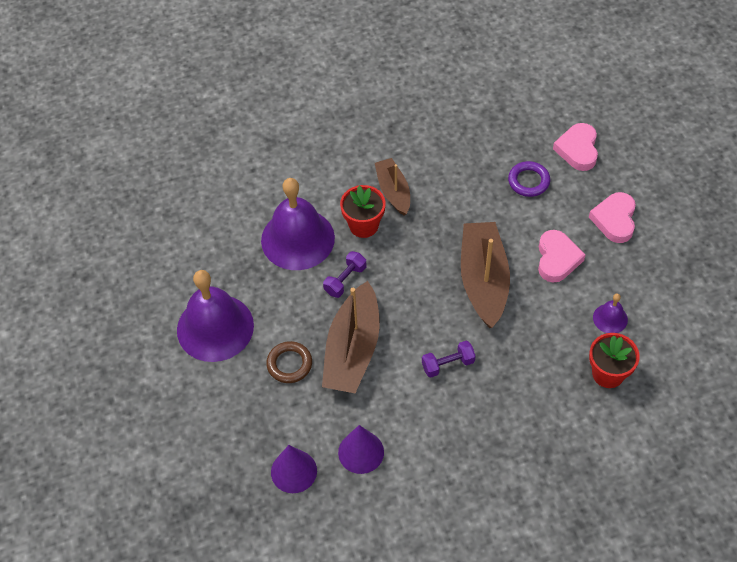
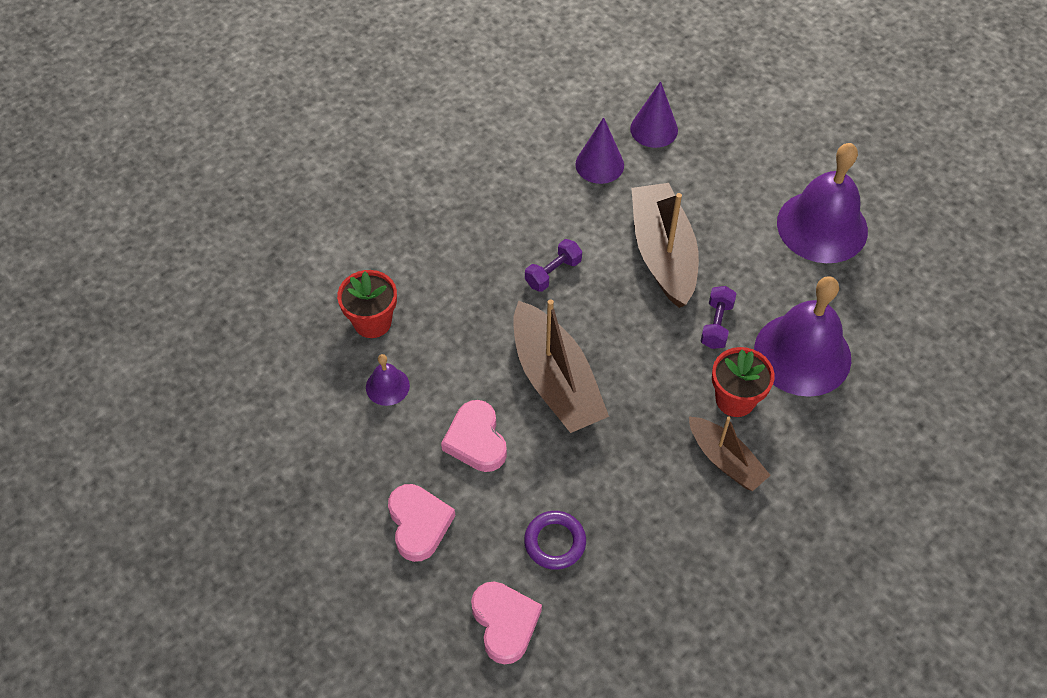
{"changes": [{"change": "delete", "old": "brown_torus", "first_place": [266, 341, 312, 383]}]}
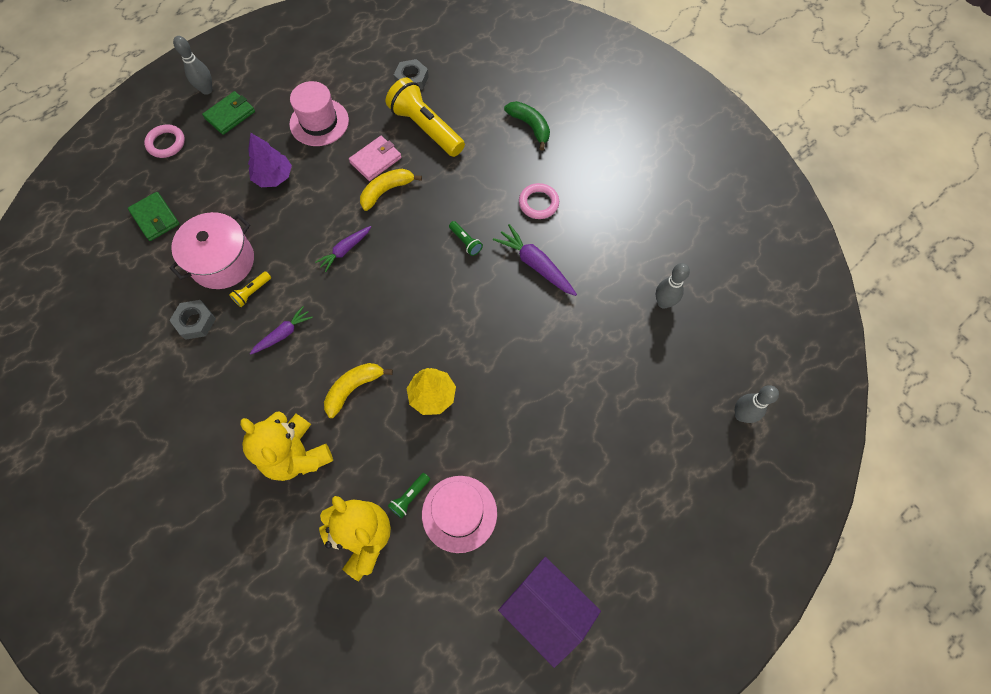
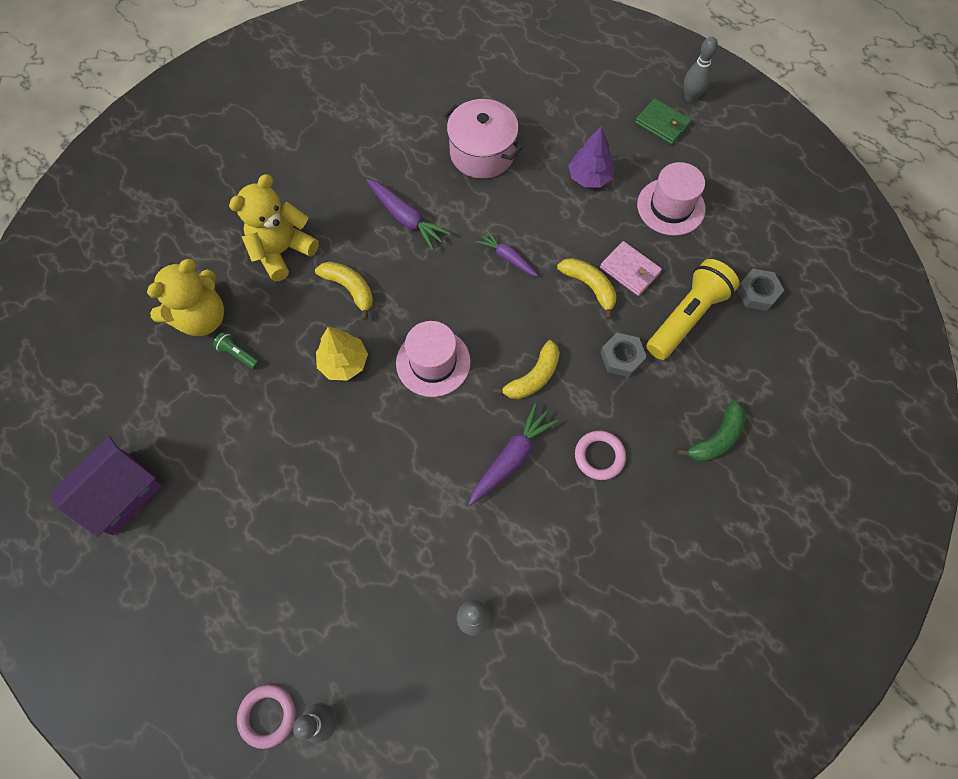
{"changes": [{"change": "delete", "old": "green_card_wallet", "first_place": [128, 192, 179, 241]}, {"change": "move", "old": "pink_torus", "first_place": [144, 124, 185, 158], "second_place": [237, 684, 296, 749]}, {"change": "move", "old": "grey_hexagon_nut", "first_place": [169, 300, 216, 340], "second_place": [600, 333, 647, 377]}, {"change": "delete", "old": "golden_flashlight", "first_place": [229, 271, 271, 307]}, {"change": "resize", "old": "purple_carrot", "first_place": [250, 306, 313, 355], "second_place": [366, 179, 451, 250], "factor": 1.53}, {"change": "move", "old": "pink_hat", "first_place": [422, 476, 497, 553], "second_place": [396, 321, 471, 397]}, {"change": "replace", "old": "green_flashlight", "new": "golden_banana_fruit", "first_place": [449, 221, 483, 256], "second_place": [493, 340, 560, 399]}]}
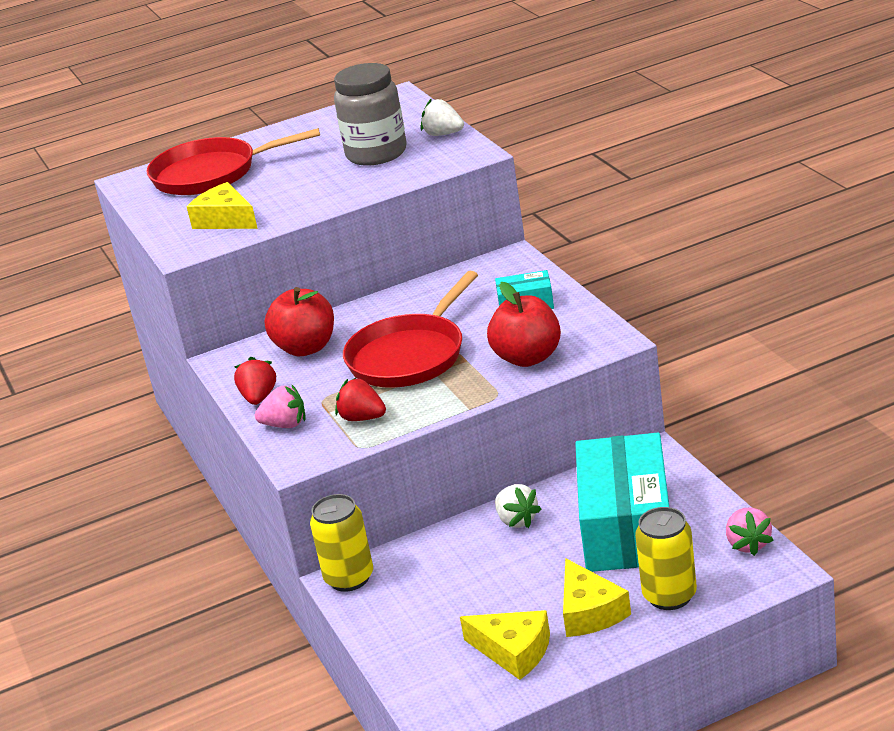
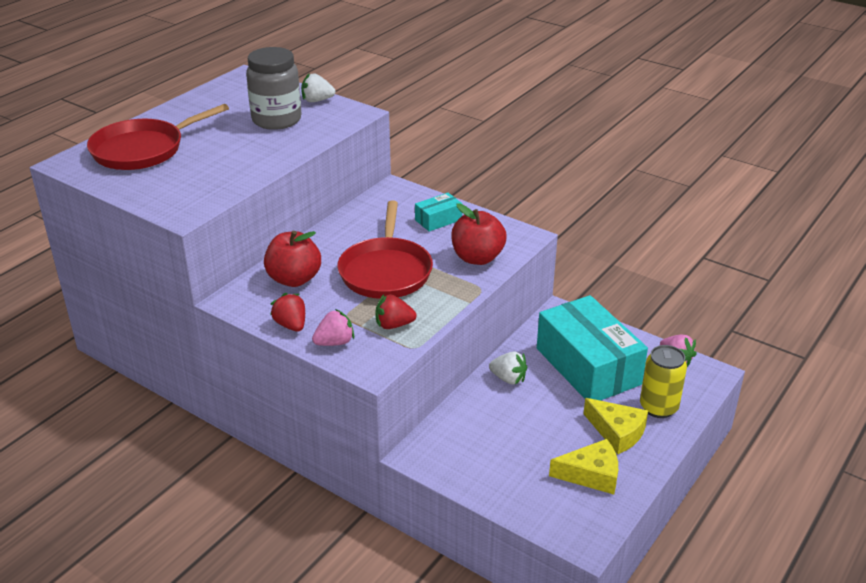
{"changes": [{"change": "delete", "old": "golden_cheese", "first_place": [187, 182, 258, 229]}, {"change": "delete", "old": "golden_soda_can", "first_place": [310, 494, 373, 592]}]}
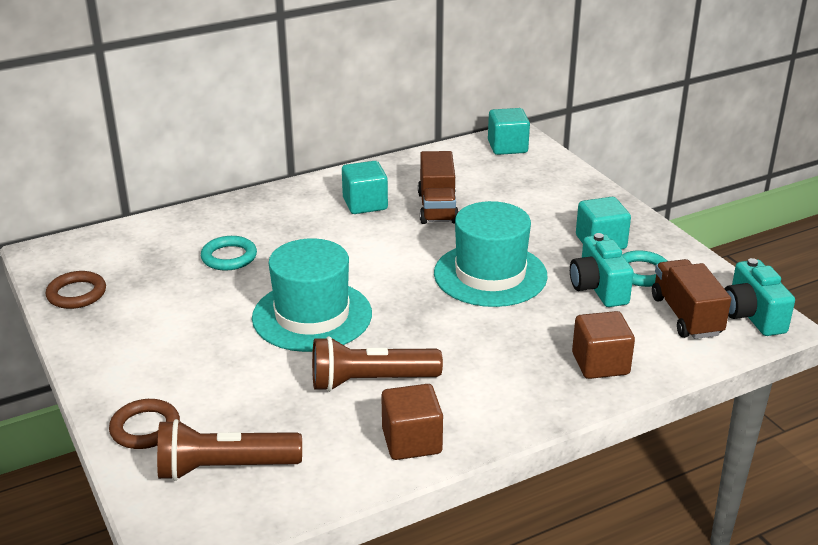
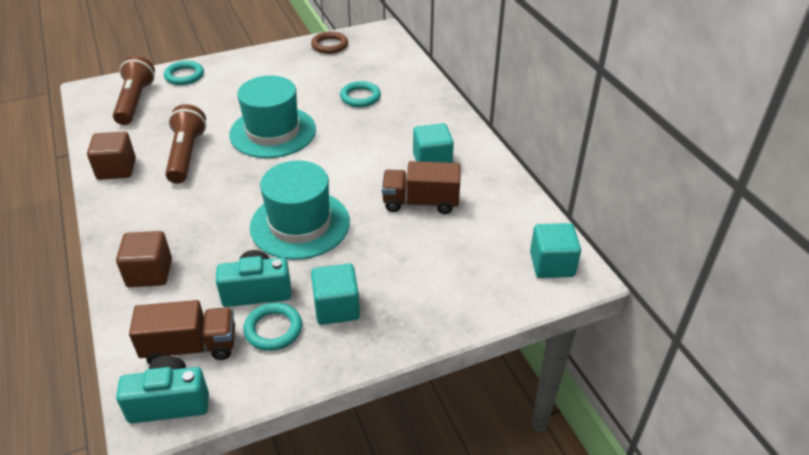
{"changes": [{"change": "recolor", "old": "brown_torus", "new": "aqua_torus", "first_place": [109, 399, 180, 449], "second_place": [164, 61, 204, 85]}]}
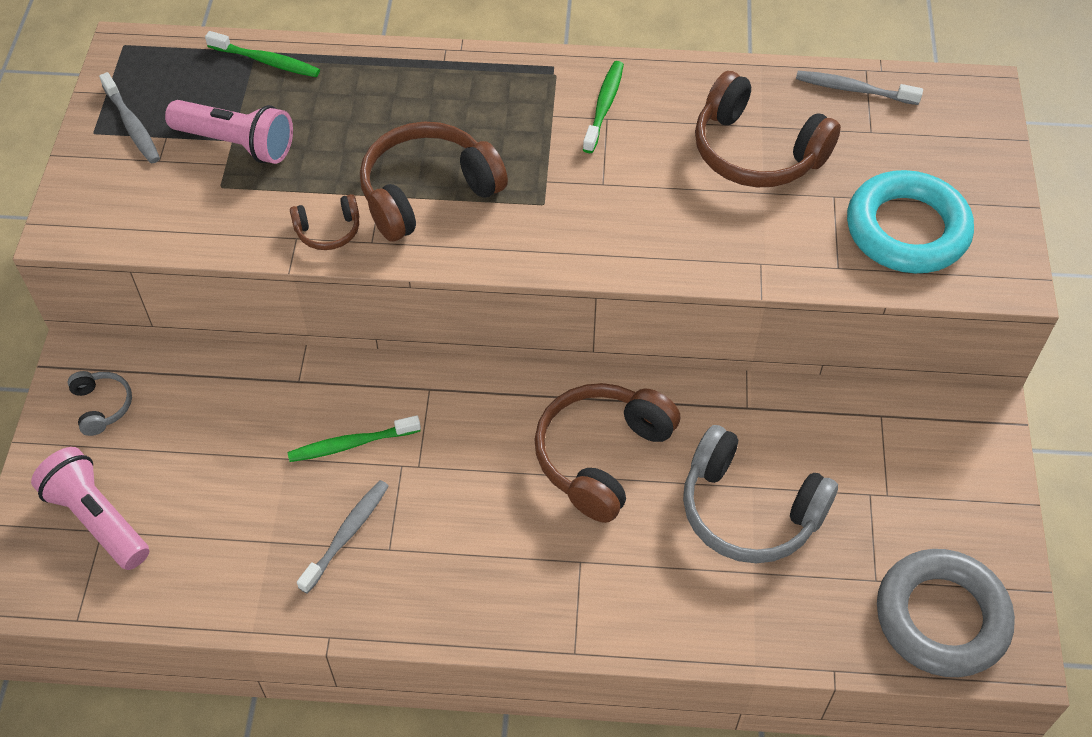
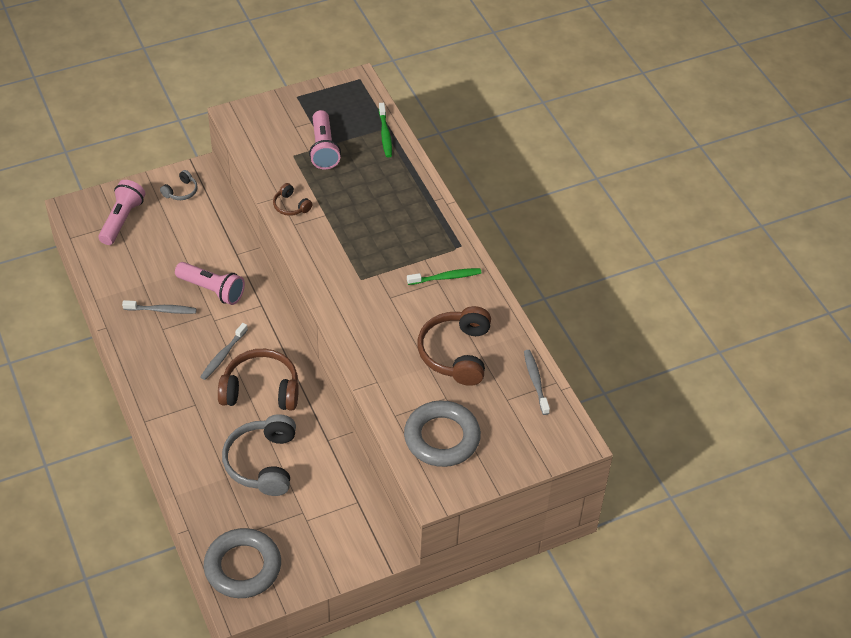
{"changes": [{"change": "move", "old": "grey_tooth_brush", "first_place": [99, 72, 160, 163], "second_place": [200, 323, 248, 380]}, {"change": "replace", "old": "green_tooth_brush", "new": "pink_flashlight", "first_place": [287, 415, 421, 462], "second_place": [175, 262, 245, 305]}, {"change": "delete", "old": "brown_over-ear_headphones", "first_place": [360, 121, 508, 242]}, {"change": "recolor", "old": "aqua_torus", "new": "grey_torus", "first_place": [847, 170, 974, 273], "second_place": [404, 400, 481, 467]}]}
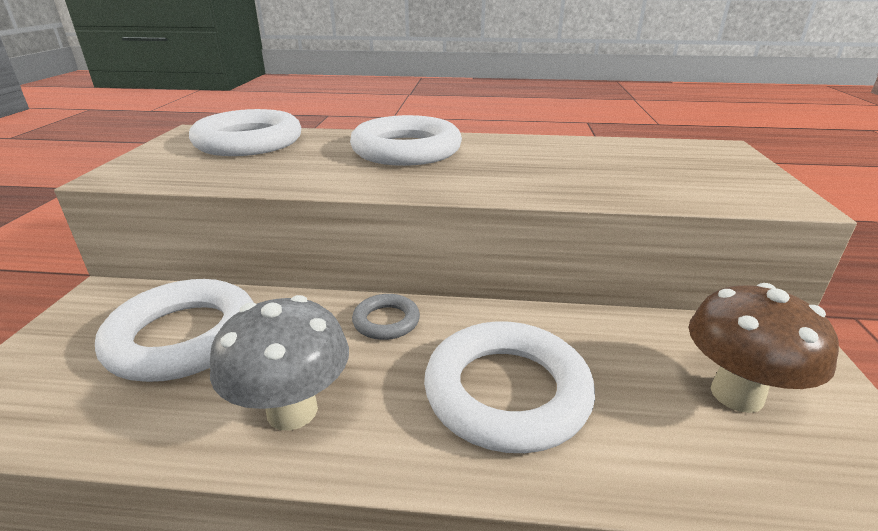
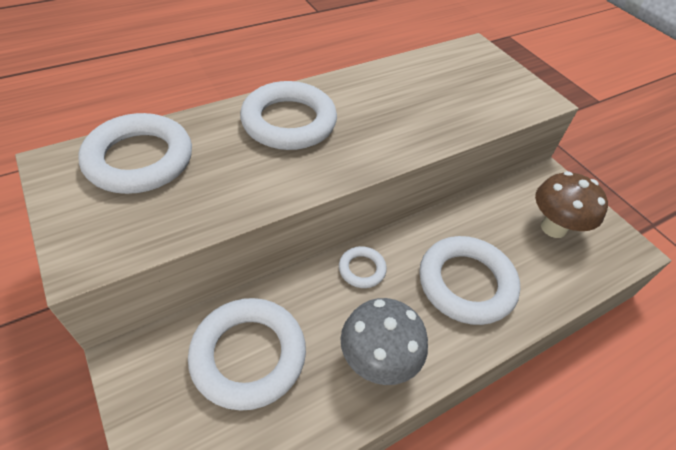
{"changes": [{"change": "recolor", "old": "grey_torus", "new": "white_torus", "first_place": [352, 294, 420, 340], "second_place": [339, 246, 387, 288]}]}
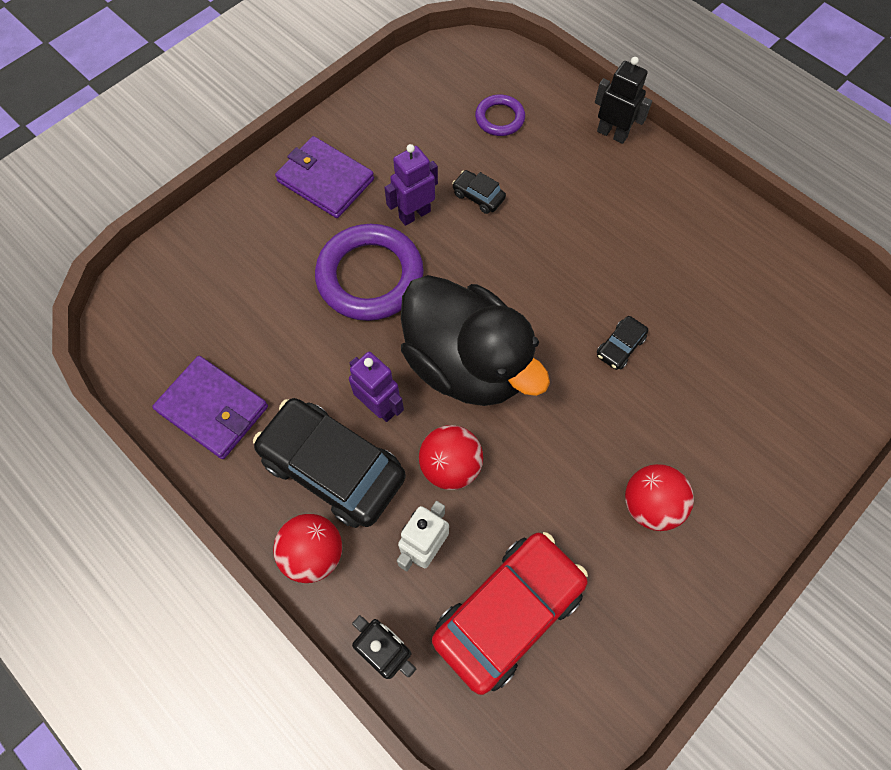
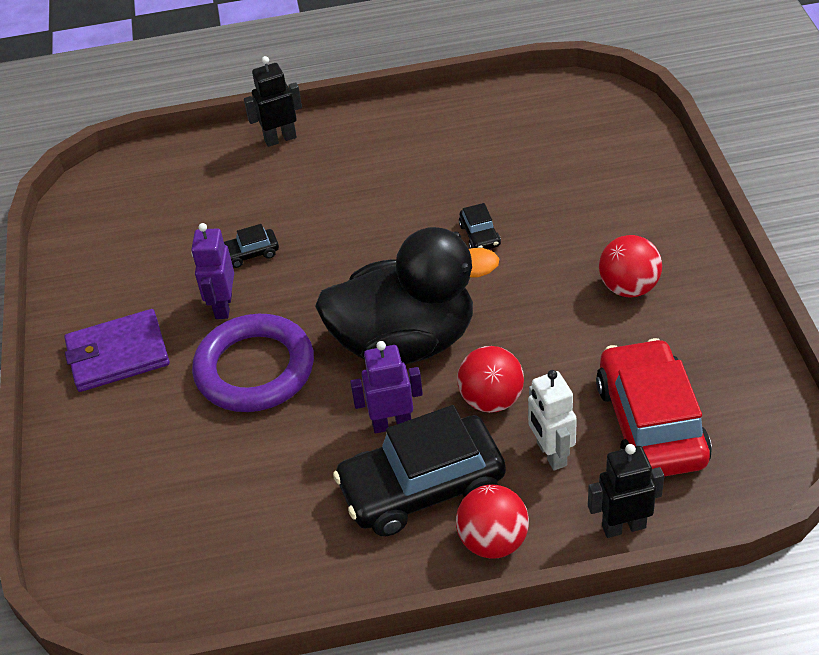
{"changes": [{"change": "delete", "old": "purple_card_wallet", "first_place": [152, 356, 268, 459]}, {"change": "delete", "old": "purple_torus", "first_place": [475, 95, 525, 136]}]}
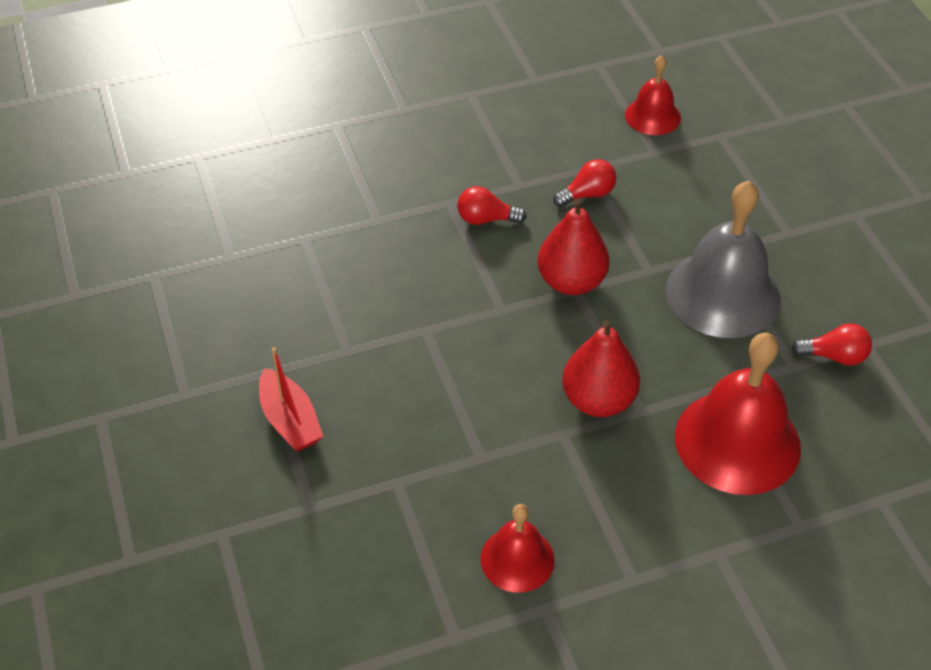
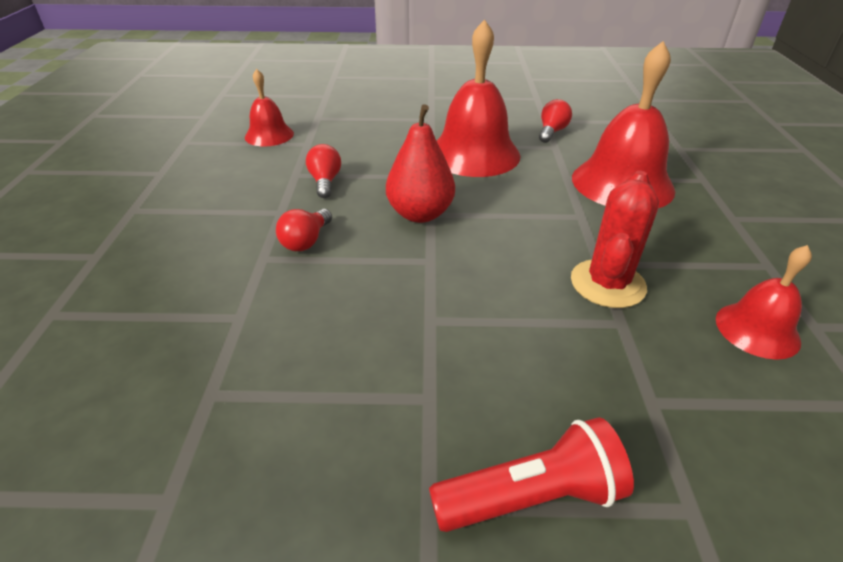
{"changes": [{"change": "replace", "old": "crimson_toy_boat", "new": "crimson_flashlight", "first_place": [259, 347, 324, 452], "second_place": [429, 417, 634, 532]}, {"change": "delete", "old": "crimson_pear_fruit", "first_place": [562, 320, 640, 417]}, {"change": "recolor", "old": "grey_bell", "new": "crimson_bell", "first_place": [666, 181, 781, 338], "second_place": [437, 19, 521, 177]}, {"change": "insert", "new": "crimson_saguaro_cactus", "second_place": [571, 171, 659, 308]}]}
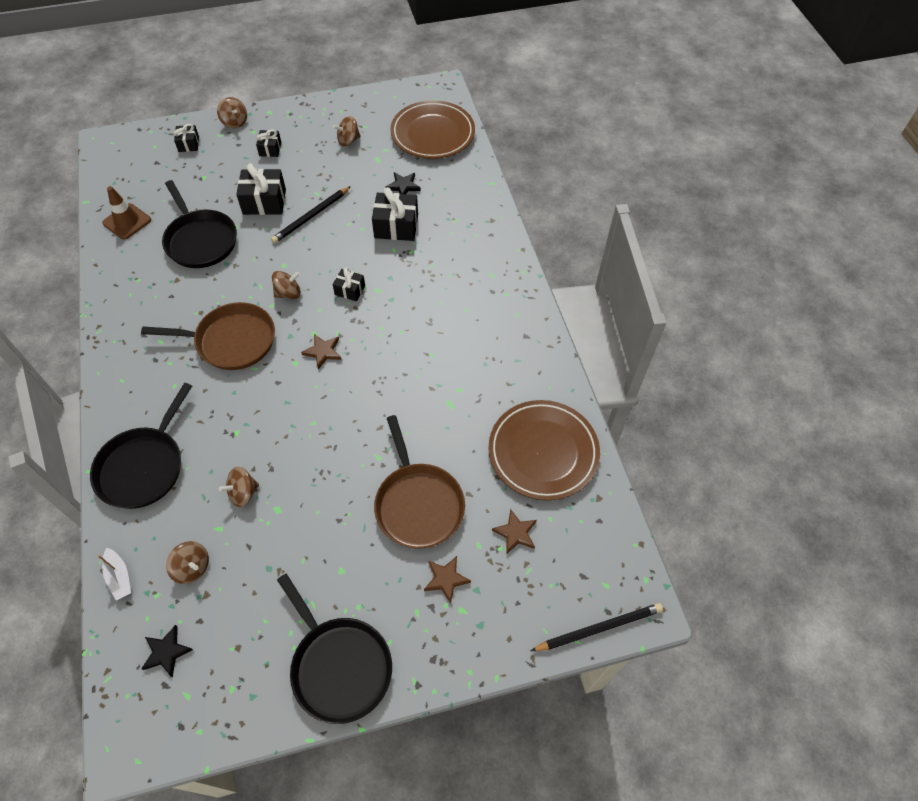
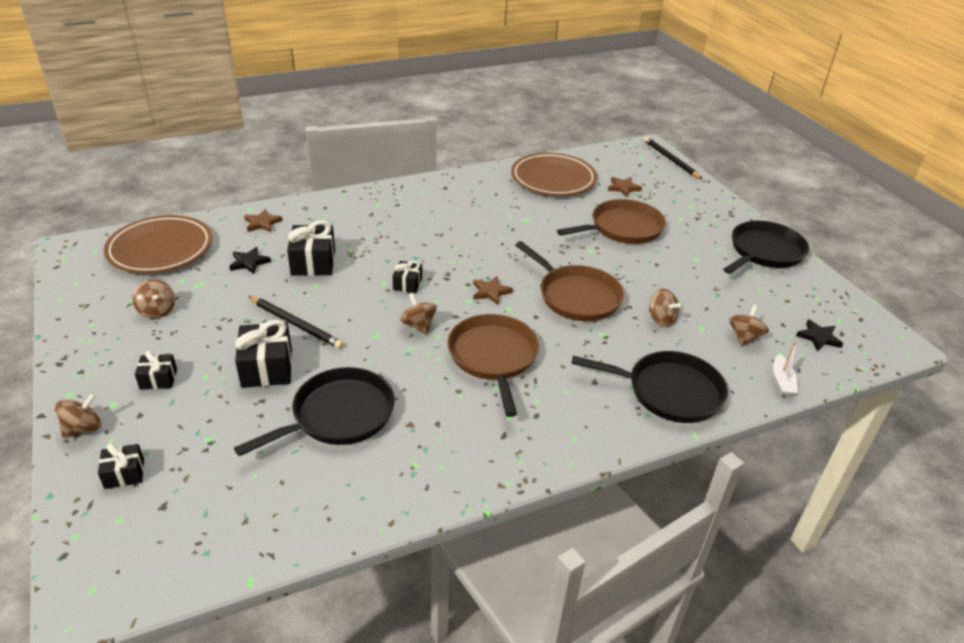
{"changes": [{"change": "rotate", "old": "white_toy_boat", "first_place": [98, 547, 131, 600], "second_place": [773, 342, 798, 396], "degrees": 135}, {"change": "delete", "old": "brown_traffic_cone", "first_place": [102, 186, 151, 240]}, {"change": "move", "old": "brown_star_shape", "first_place": [424, 556, 471, 604], "second_place": [244, 209, 283, 232]}, {"change": "insert", "new": "brown_frying_pan", "second_place": [515, 241, 624, 321]}]}
